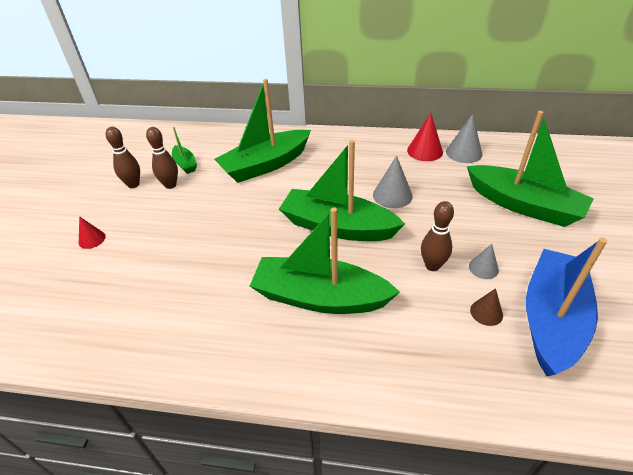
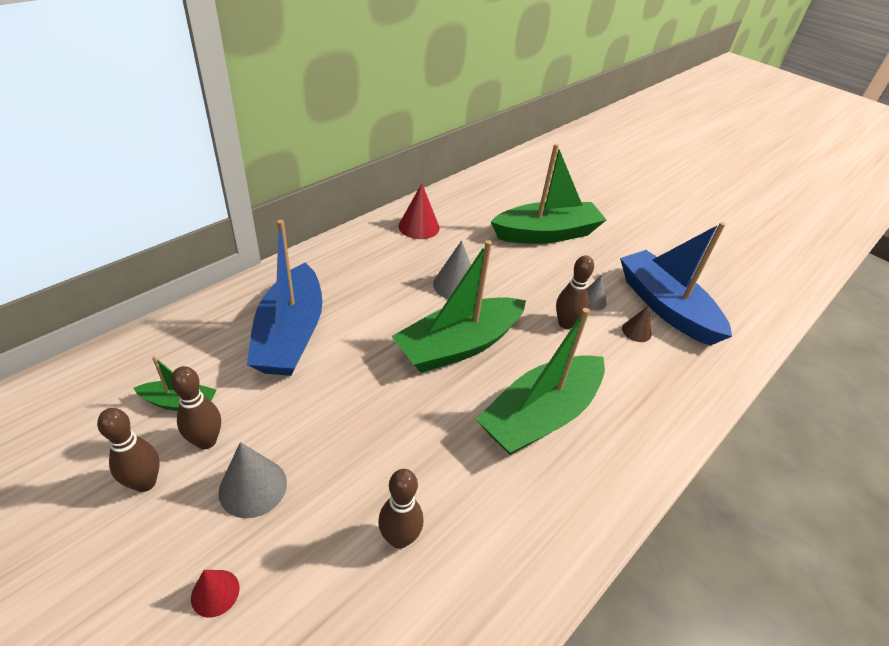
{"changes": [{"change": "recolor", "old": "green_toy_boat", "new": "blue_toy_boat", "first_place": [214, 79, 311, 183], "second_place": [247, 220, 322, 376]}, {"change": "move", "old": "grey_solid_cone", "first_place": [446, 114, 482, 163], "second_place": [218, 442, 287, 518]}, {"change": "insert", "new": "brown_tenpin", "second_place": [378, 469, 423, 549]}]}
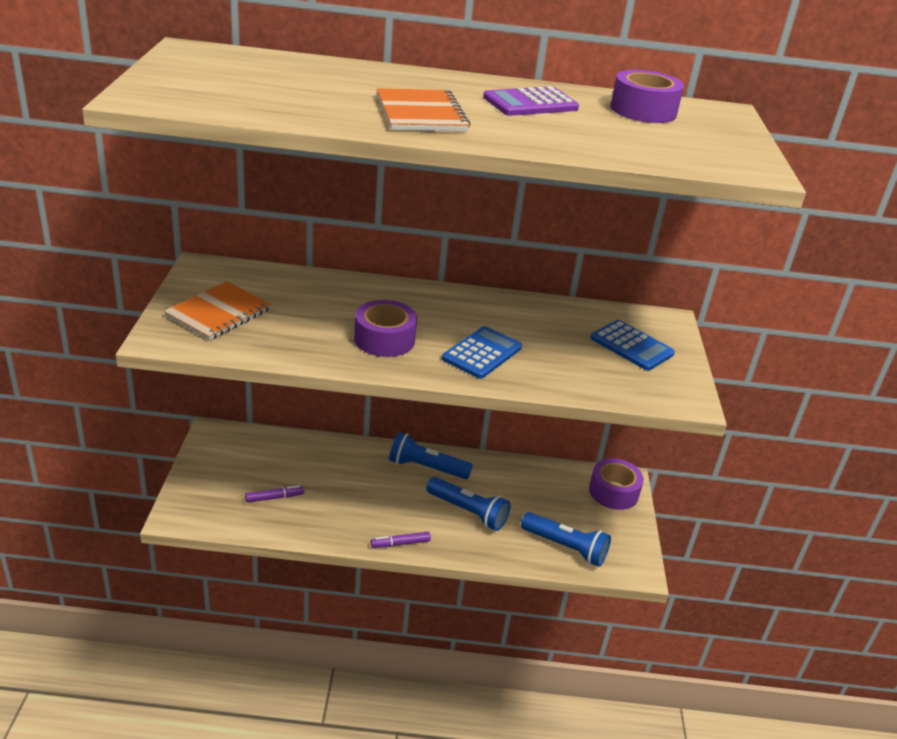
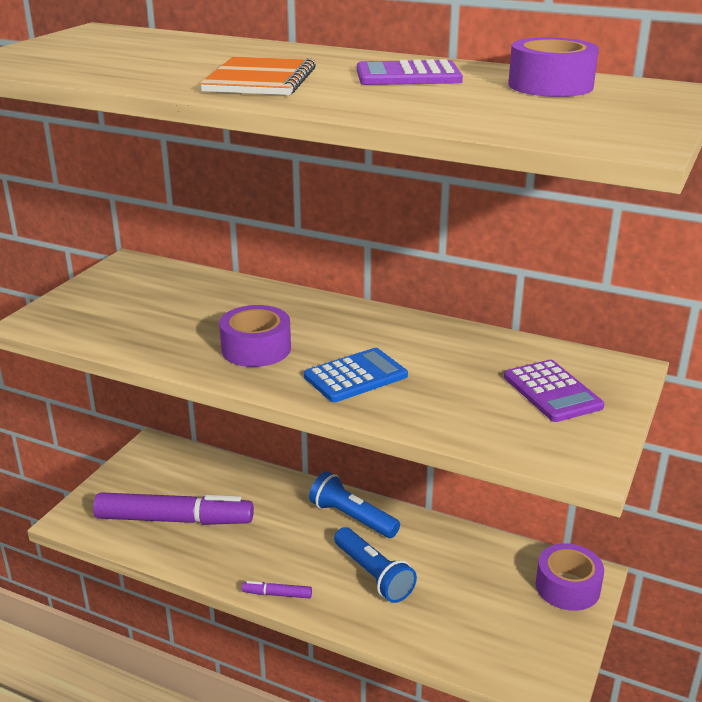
{"changes": [{"change": "delete", "old": "orange-coloured_notebook", "first_place": [164, 281, 271, 341]}, {"change": "resize", "old": "purple_marker", "first_place": [245, 485, 304, 503], "second_place": [93, 492, 254, 525], "factor": 2.49}, {"change": "delete", "old": "blue_flashlight", "first_place": [521, 512, 611, 567]}, {"change": "recolor", "old": "blue_pocket_calculator", "new": "purple_pocket_calculator", "first_place": [591, 320, 675, 371], "second_place": [504, 360, 605, 422]}]}
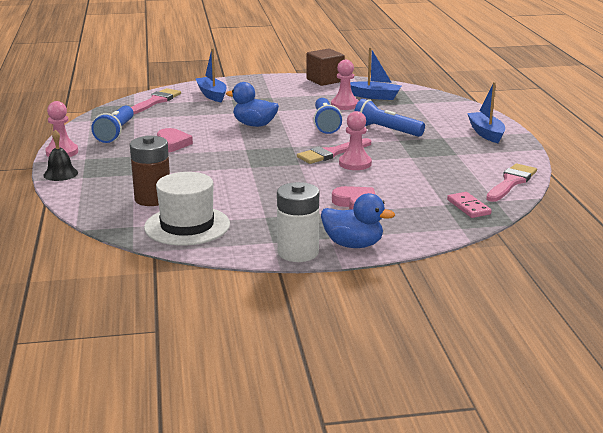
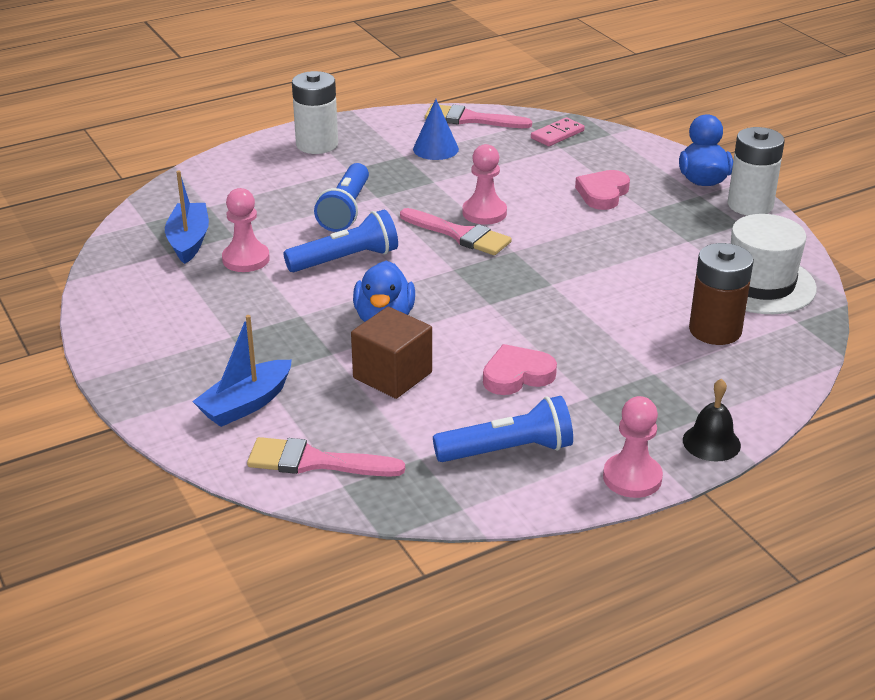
{"changes": [{"change": "move", "old": "brown_cube", "first_place": [306, 49, 345, 86], "second_place": [351, 307, 432, 399]}, {"change": "replace", "old": "blue_toy_boat", "new": "white_battery", "first_place": [467, 82, 505, 143], "second_place": [292, 71, 338, 154]}, {"change": "insert", "new": "blue_solid_cone", "second_place": [413, 99, 459, 160]}]}
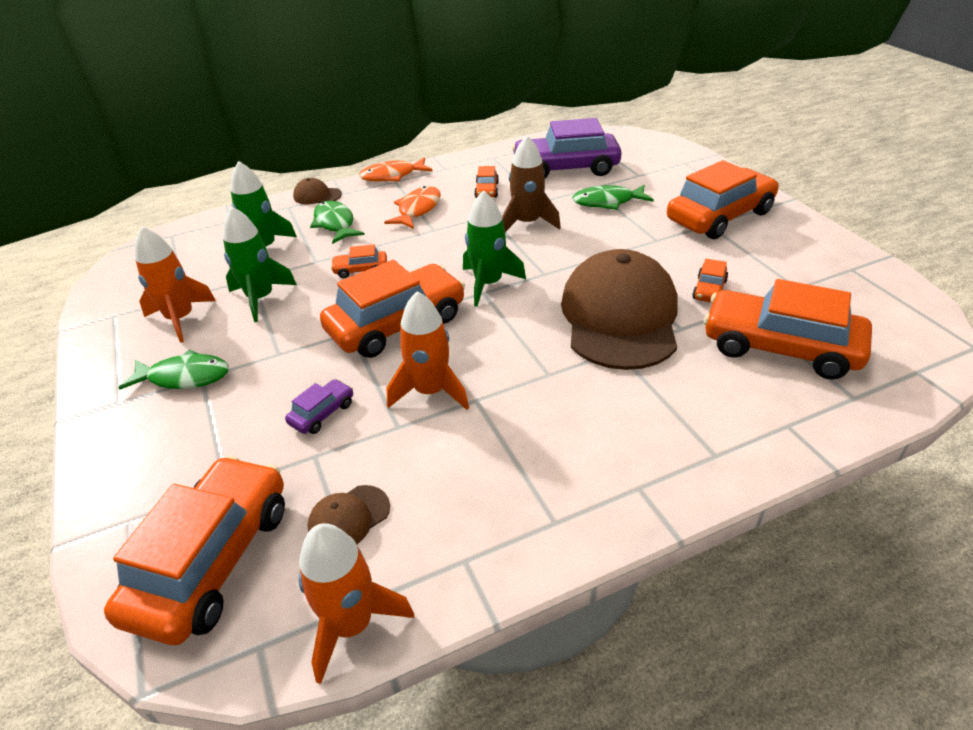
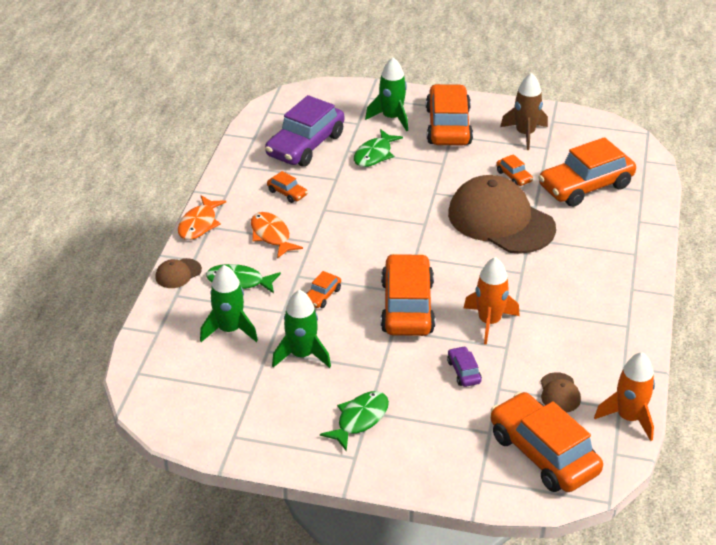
{"changes": [{"change": "delete", "old": "orange-coloured_rocket", "first_place": [135, 226, 216, 343]}, {"change": "move", "old": "green_rocket", "first_place": [463, 190, 526, 307], "second_place": [365, 57, 408, 131]}, {"change": "move", "old": "brown_rocket", "first_place": [502, 136, 561, 232], "second_place": [500, 73, 548, 150]}]}
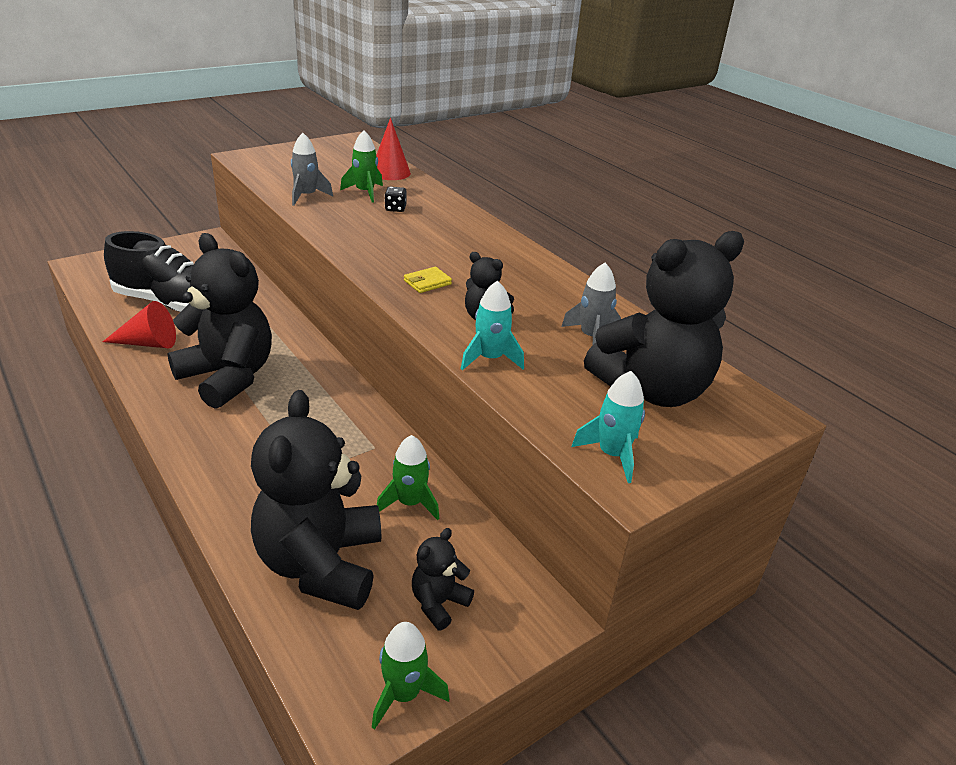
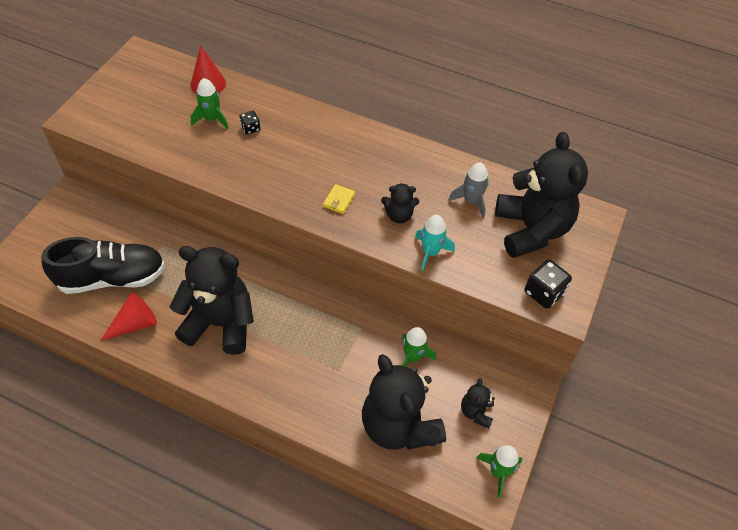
{"changes": [{"change": "delete", "old": "grey_rocket", "first_place": [291, 133, 333, 206]}, {"change": "replace", "old": "aqua_rocket", "new": "jet-black_die", "first_place": [571, 371, 645, 483], "second_place": [524, 259, 572, 309]}, {"change": "rotate", "old": "jet-black_teddy_bear", "first_place": [584, 231, 744, 407], "second_place": [495, 132, 588, 258], "degrees": -45}]}
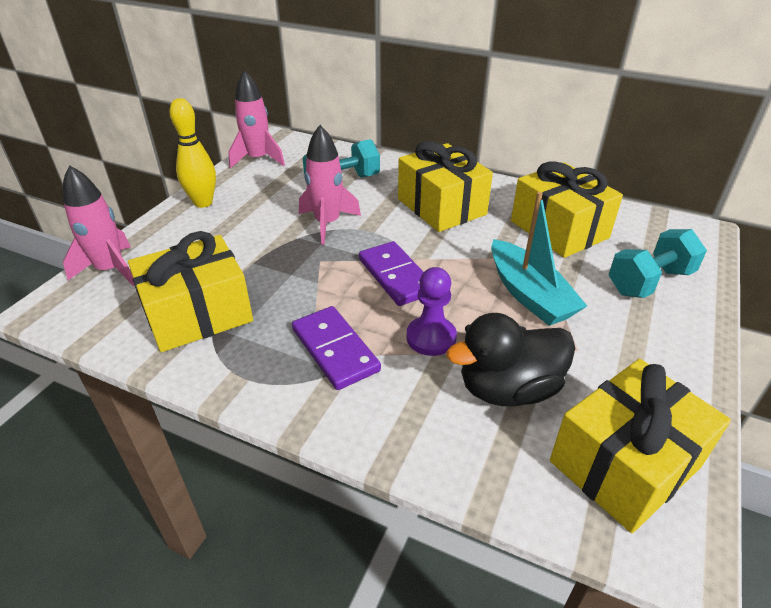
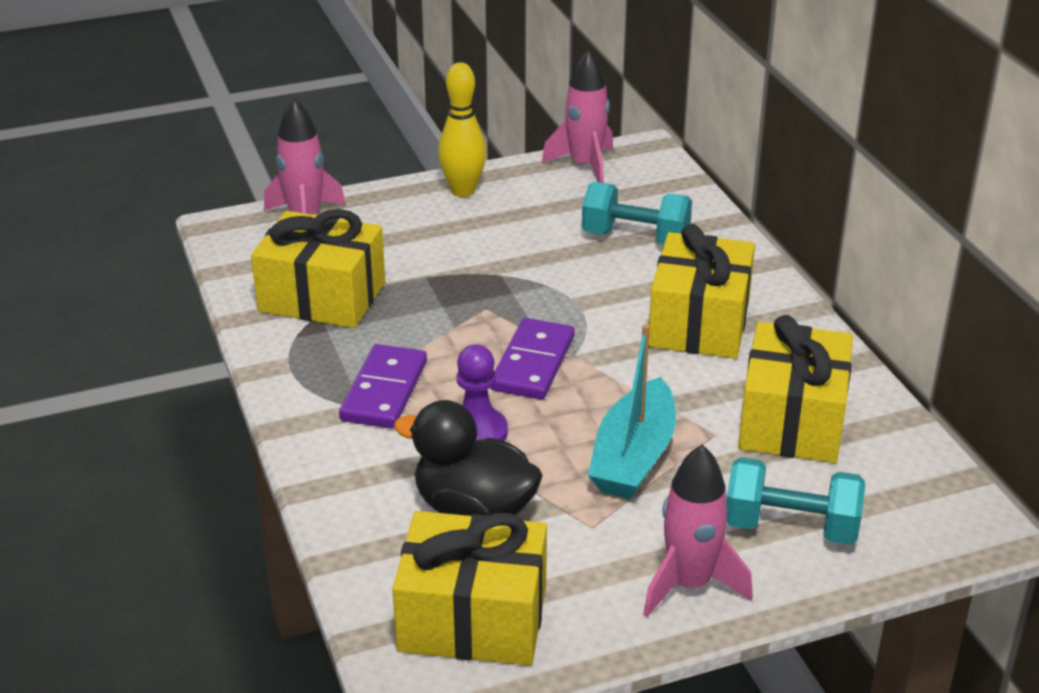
{"changes": [{"change": "move", "old": "pink_rocket", "first_place": [299, 125, 361, 245], "second_place": [643, 444, 753, 617]}]}
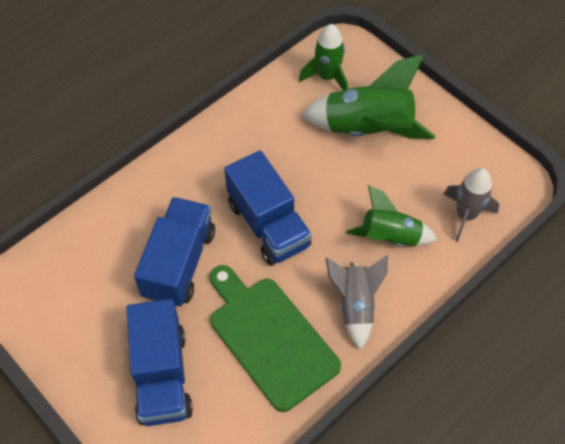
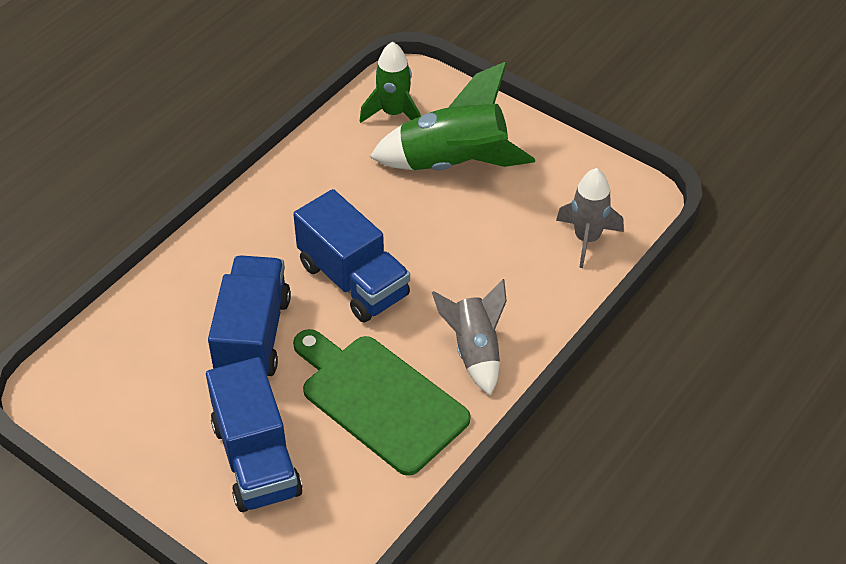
{"changes": [{"change": "delete", "old": "green_rocket", "first_place": [346, 185, 437, 246]}]}
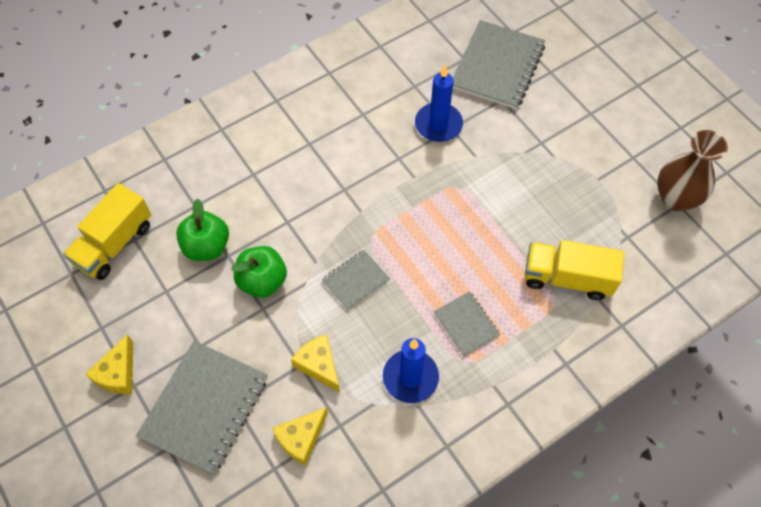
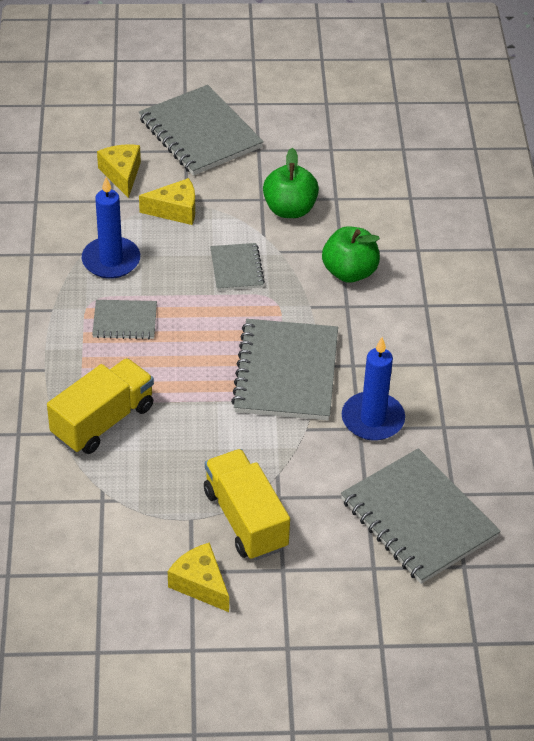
{"changes": [{"change": "move", "old": "golden_toy_truck", "first_place": [63, 183, 151, 280], "second_place": [204, 449, 290, 561]}, {"change": "move", "old": "golden_cheese", "first_place": [85, 334, 133, 394], "second_place": [168, 543, 229, 612]}, {"change": "move", "old": "green_apple_fruit", "first_place": [176, 199, 229, 261], "second_place": [322, 226, 380, 283]}, {"change": "delete", "old": "brown_vase", "first_place": [657, 130, 728, 211]}, {"change": "insert", "new": "grey_notebook", "second_place": [231, 319, 338, 420]}]}
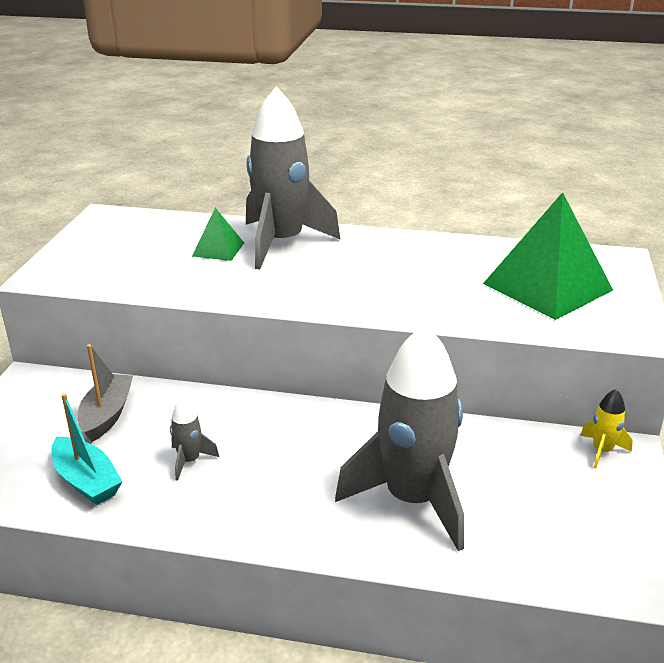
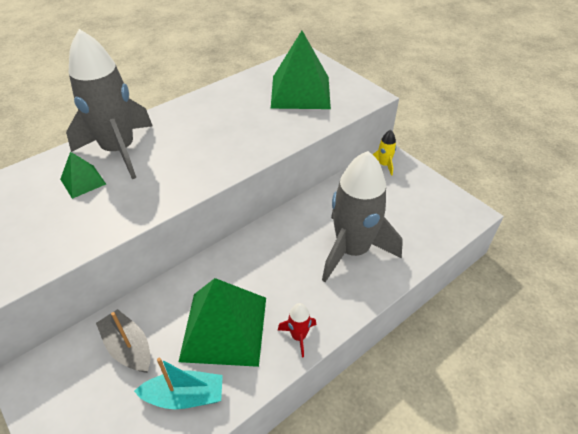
{"changes": [{"change": "replace", "old": "grey_rocket", "new": "green_pyramid", "first_place": [170, 398, 219, 481], "second_place": [179, 278, 266, 367]}, {"change": "insert", "new": "crimson_rocket", "second_place": [278, 303, 316, 358]}]}
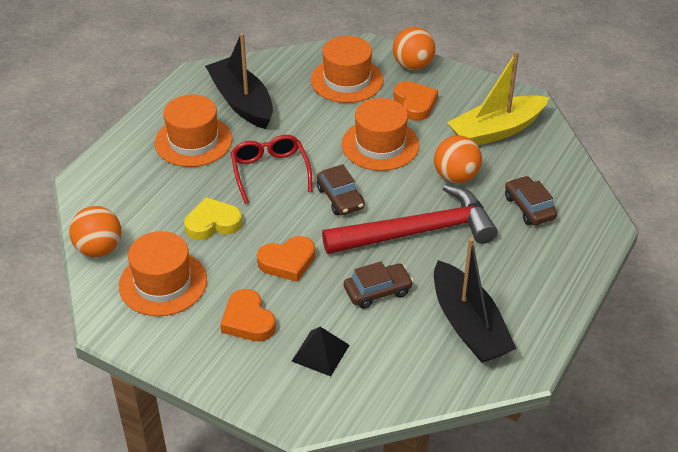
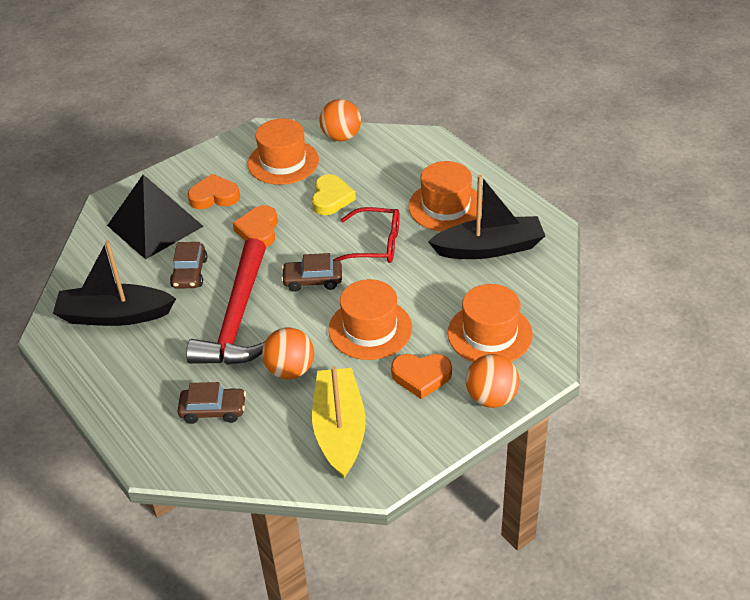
{"changes": [{"change": "resize", "old": "jet-black_pyramid", "first_place": [292, 327, 350, 376], "second_place": [107, 174, 204, 260], "factor": 1.96}]}
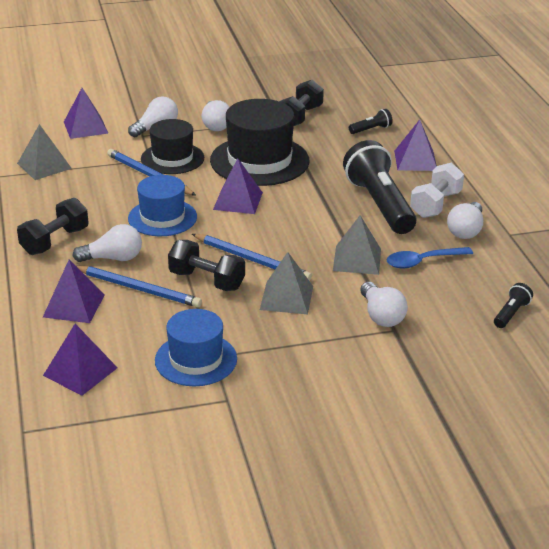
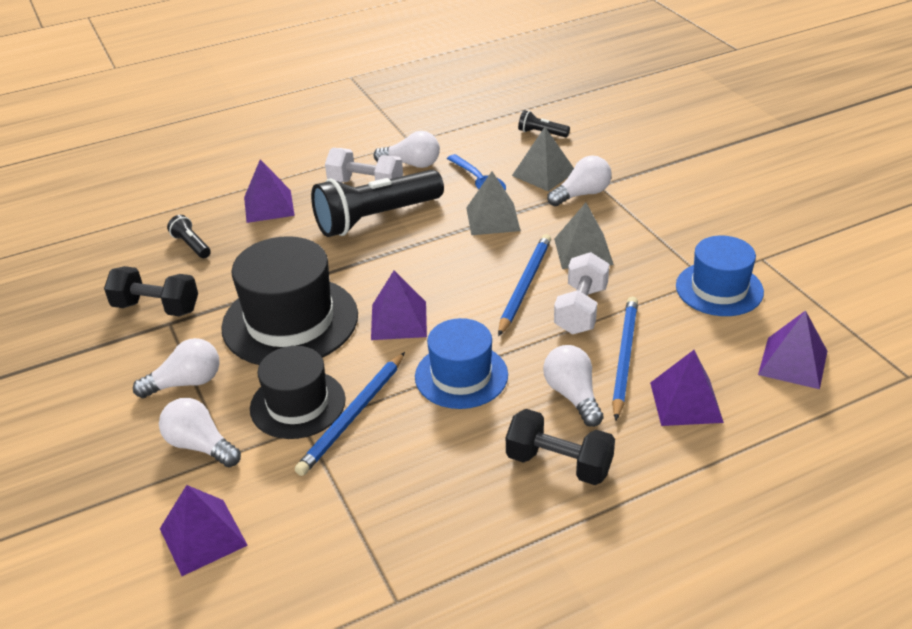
{"changes": [{"change": "move", "old": "grey_pyramid", "first_place": [17, 124, 72, 180], "second_place": [512, 127, 574, 191]}, {"change": "recolor", "old": "jet-black_dumbbell", "new": "white_dumbbell", "first_place": [168, 240, 245, 291], "second_place": [554, 252, 609, 334]}]}
